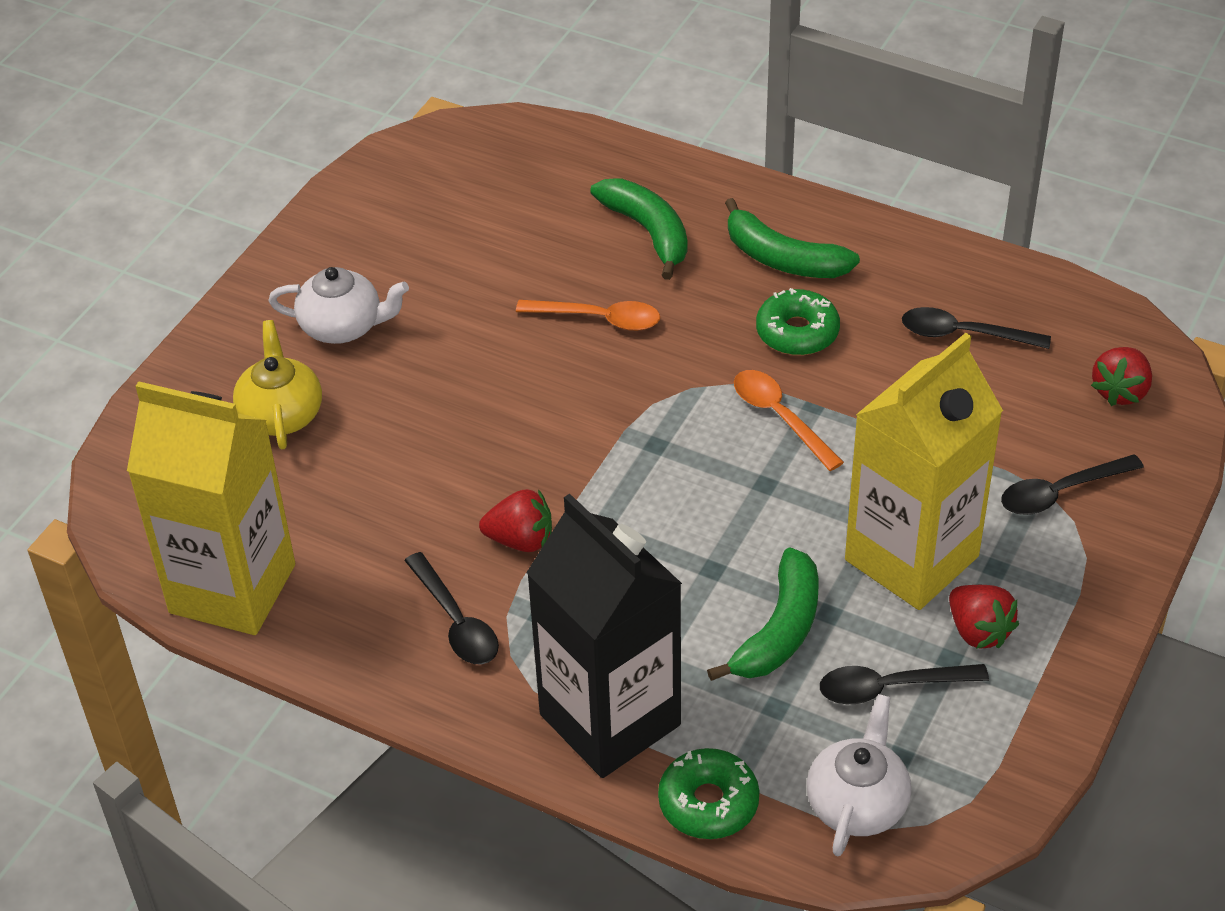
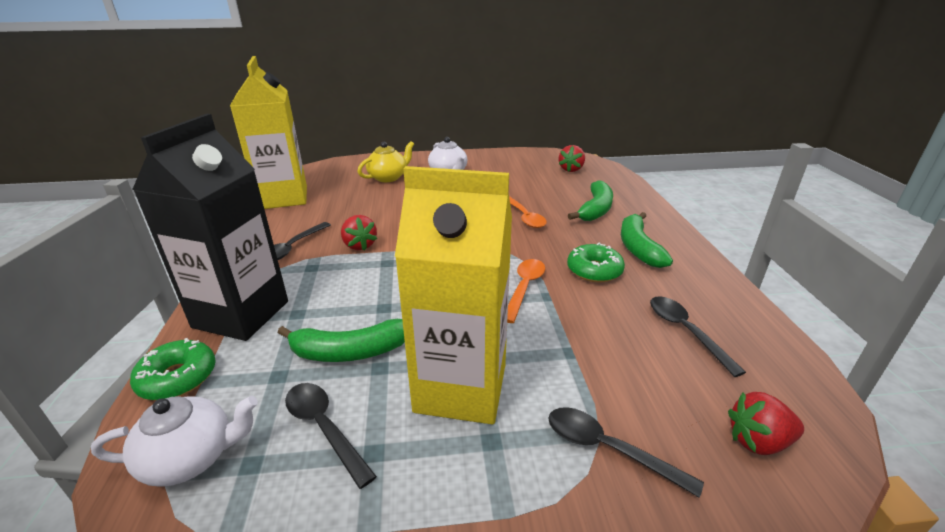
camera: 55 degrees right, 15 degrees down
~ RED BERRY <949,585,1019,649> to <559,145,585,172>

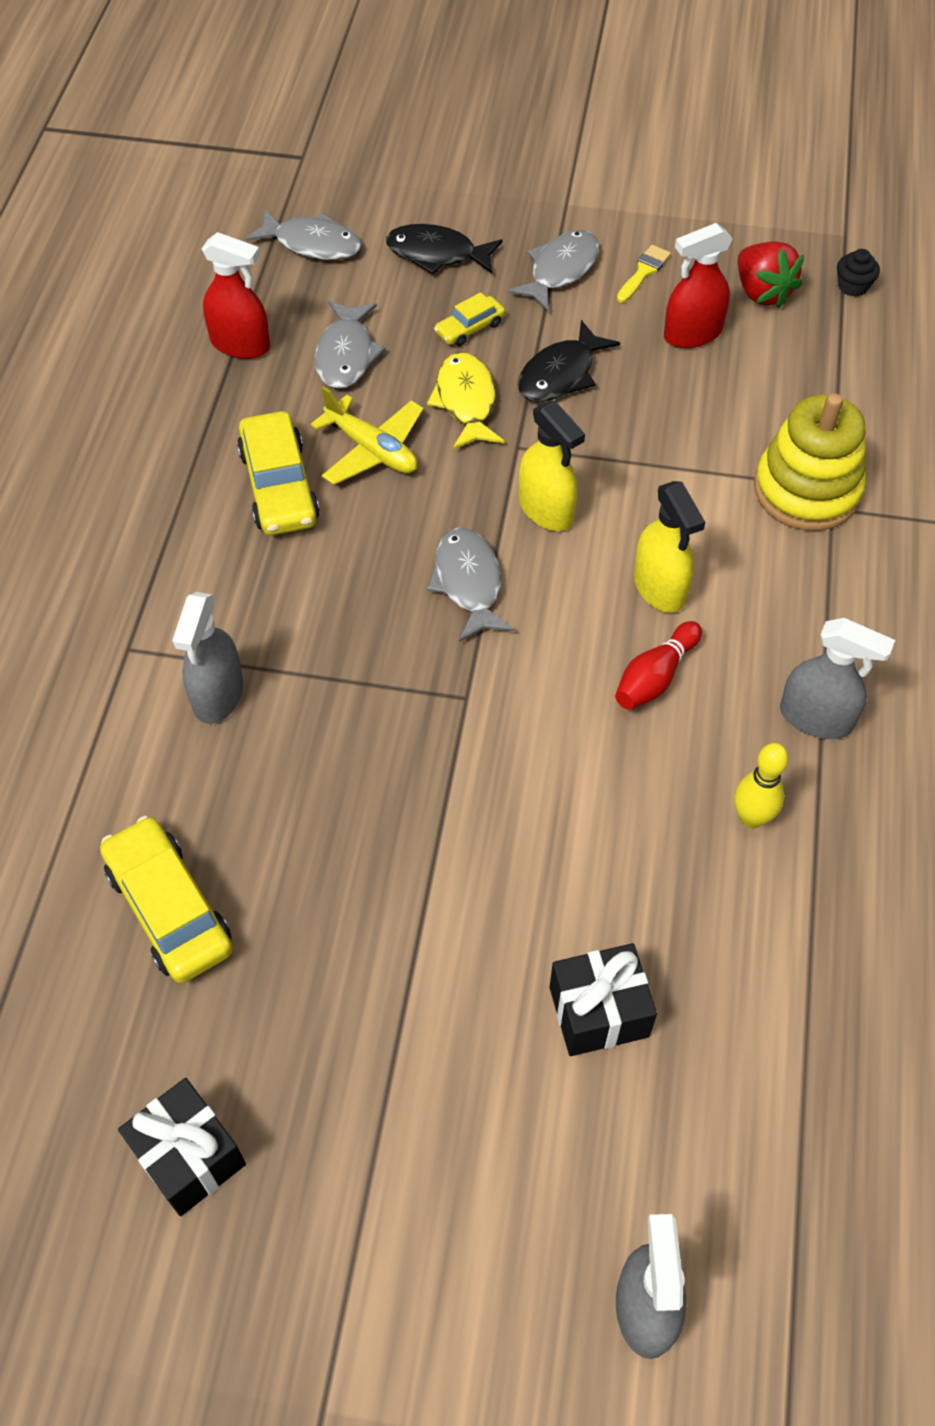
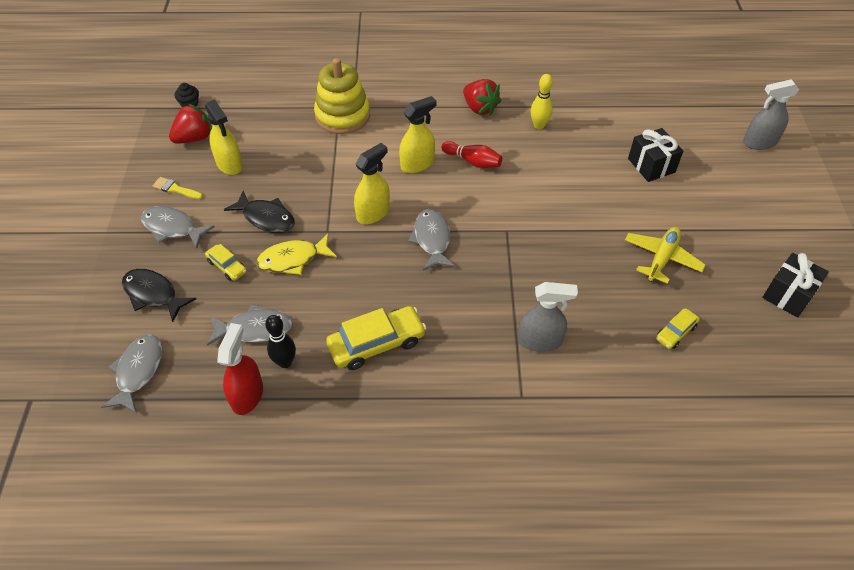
camera: 100 degrees left, 5 degrees down
~ GOLDEN TOY CAR <100,816,233,983> = <656,308,700,349> x0.54
~ GOLDEN TOY PLANE <311,387,424,485> to <625,227,706,284>
~ BLACK FISH FIGURE <386,224,502,275> = <122,269,196,322> 120 degrees clockwise
~ GRAY FISH FIGURE <427,528,515,642> = <408,209,455,270> 105 degrees clockwise
~ RED SPRAY CLEANER <664,223,733,348> to GOLDEN SPRAY CLEANER <205,100,243,175>
~ GRAY SPRAY CLEANER <780,618,895,739> to RED BERRY <463,79,502,115>
+ BLACK TENPIN <265,315,296,368>

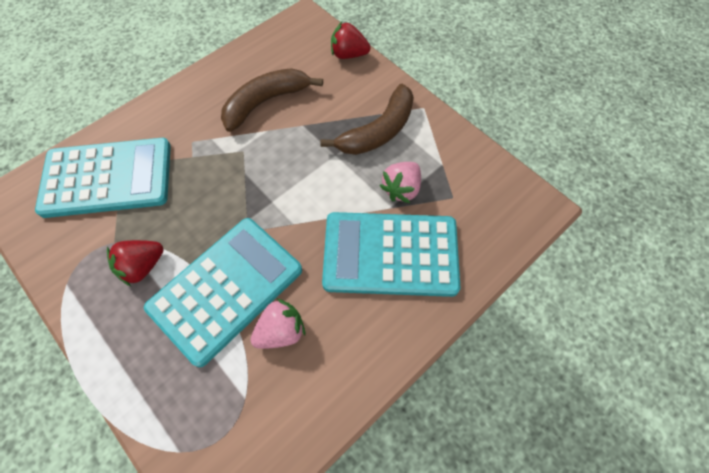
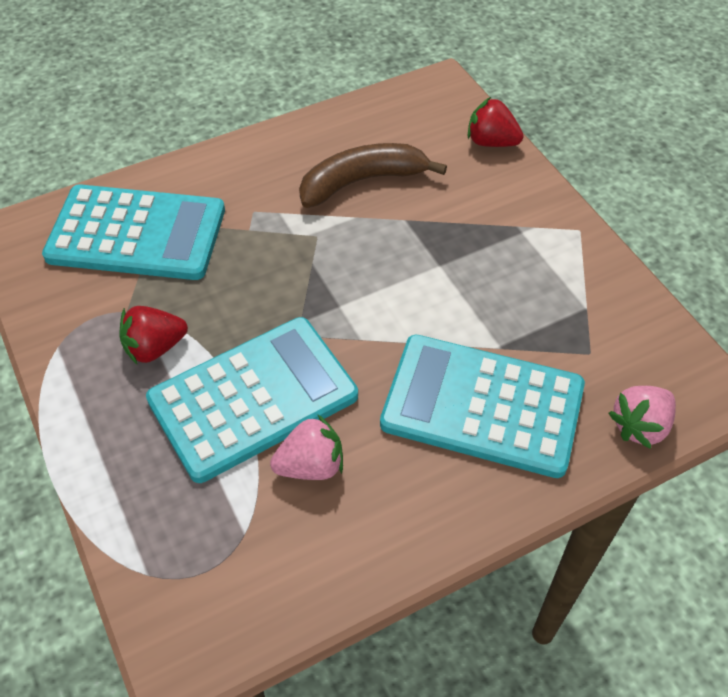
camera: 15 degrees right, 10 degrees down
- DARK BROWN BANANA <320,84,414,155>
~ ROSY BERRY <380,162,421,203> to <609,386,676,449>

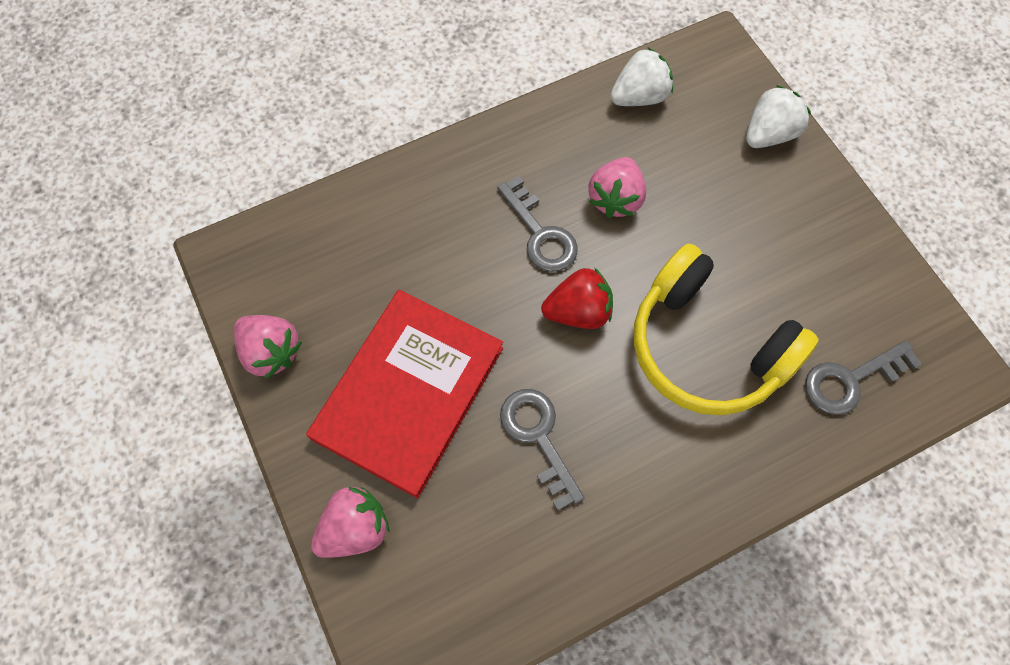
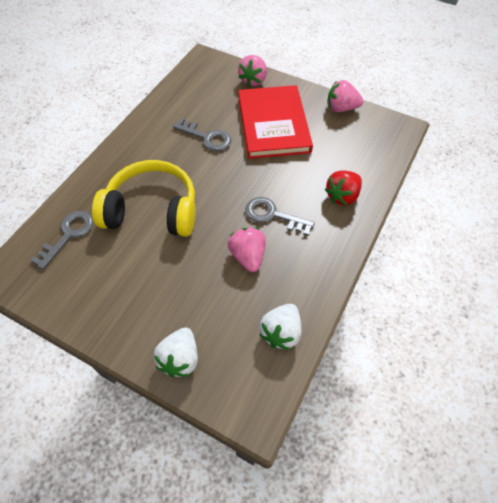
camera: 145 degrees right, 10 degrees down
~ RED BERRY <541,267,613,329> to <325,170,362,206>

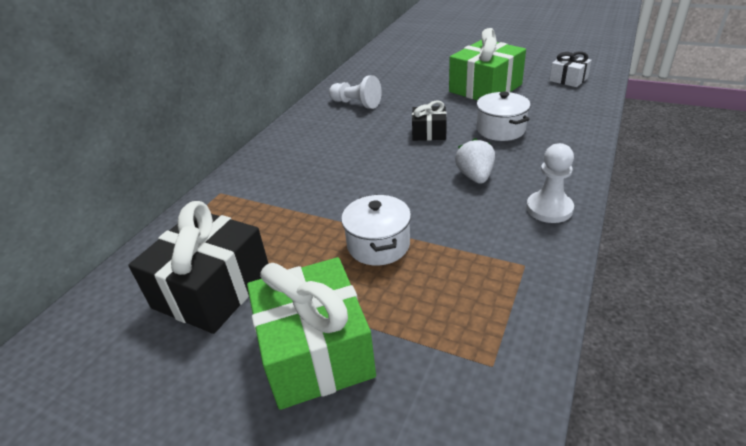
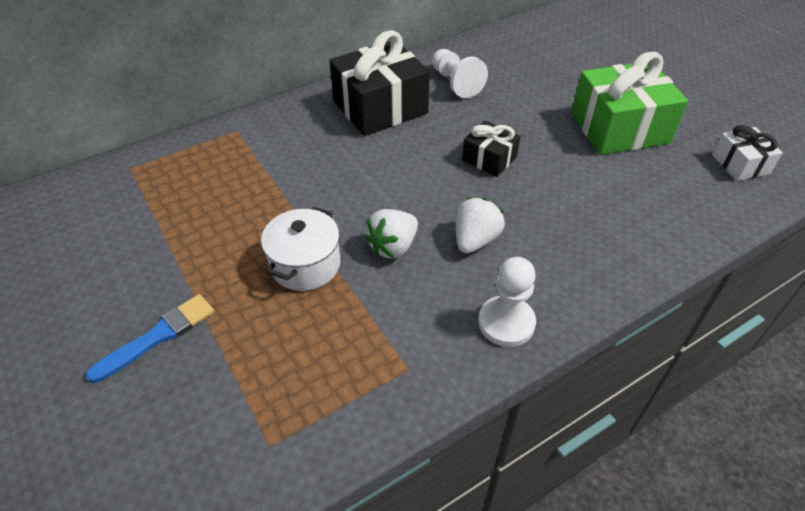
camera: 30 degrees right, 10 degrees up
~ BLACK GIFT <129,201,269,334> to <329,30,430,136>
~ LEAF-GREEN GIFT <247,257,376,410> to BLUE BRUSH <85,294,214,383>
- WHITE STOCKPOT <477,92,531,141>
+ WHITE BERRY <364,209,418,259>

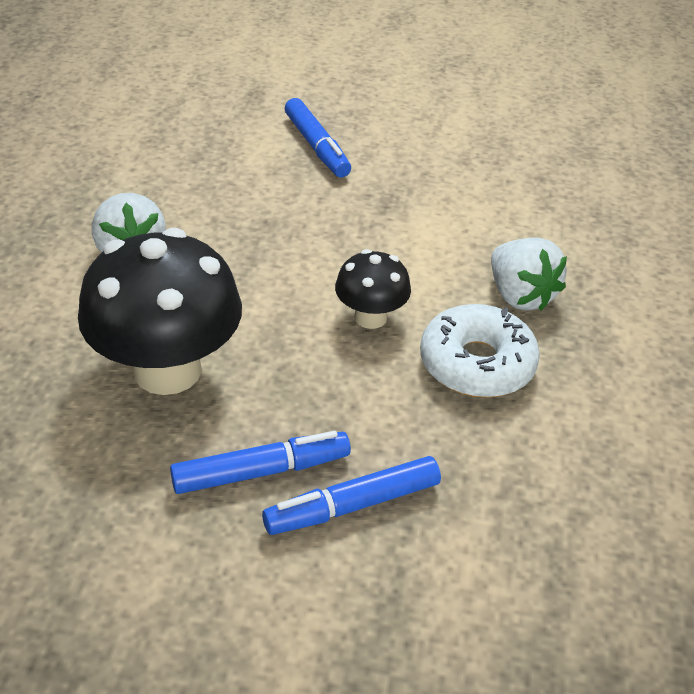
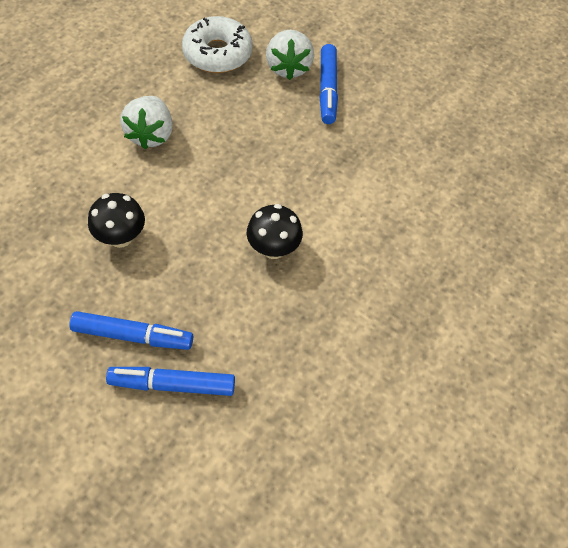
camera: 25 degrees right, 15 degrees up
~ BLACK TOADSTOOL <78,228,242,395> = <88,193,145,248> x0.52
~ WHITE DOUGHNUT <420,304,540,398> to <182,16,253,73>
~ WHITE BERRY <491,237,567,311> to <266,30,314,80>

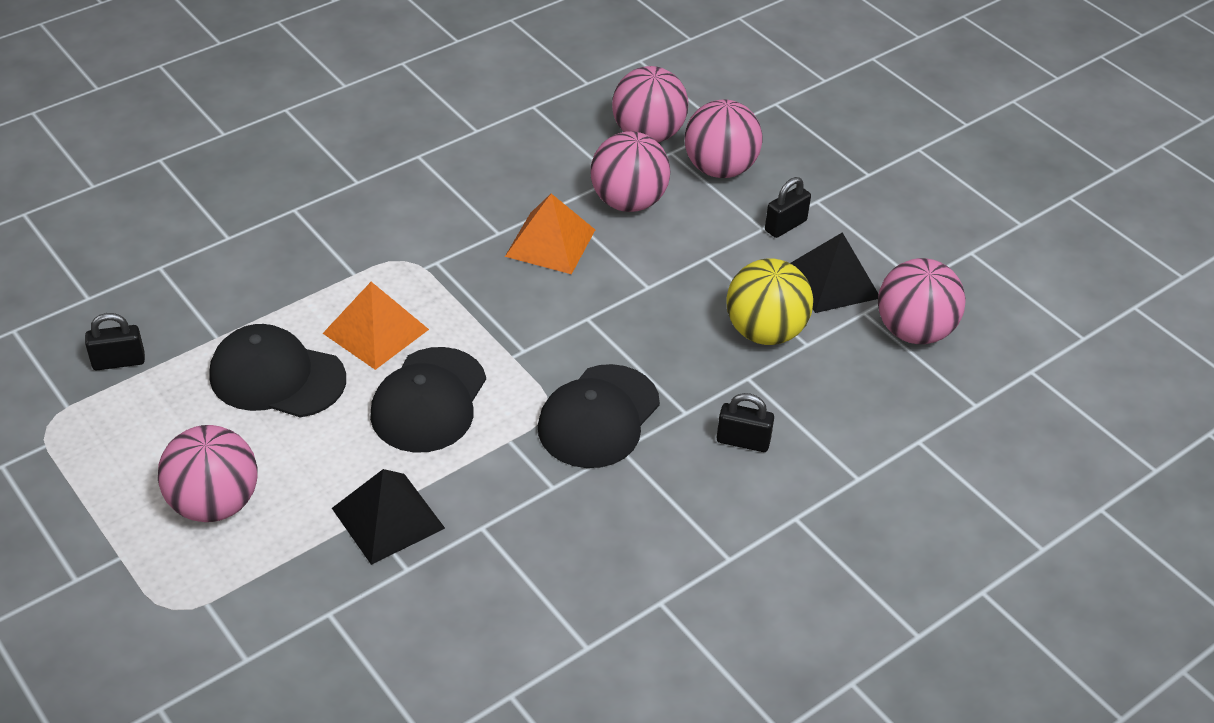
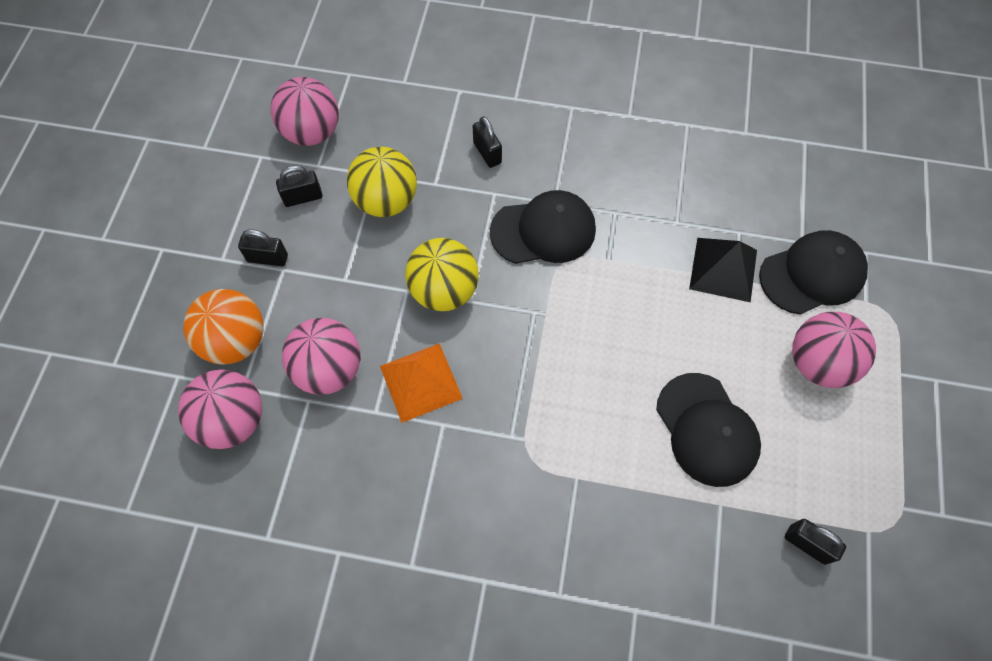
camera: 130 degrees left, 20 degrees up
- BRIGHT ORANGE SOLID PYRAMID <323,282,429,370>
~ BLACK BASEBALL CAP <370,347,486,453> to <759,230,868,315>
~ ROSY PLAY BALL <684,99,762,178> to BRIGHT ORANGE PLAY BALL <183,289,264,365>
~ BLACK SOLID PYRAMID <790,232,879,313> to BLACK SMALL LOCK <276,166,322,207>
+ GOLDEN PLAY BALL <405,238,479,311>

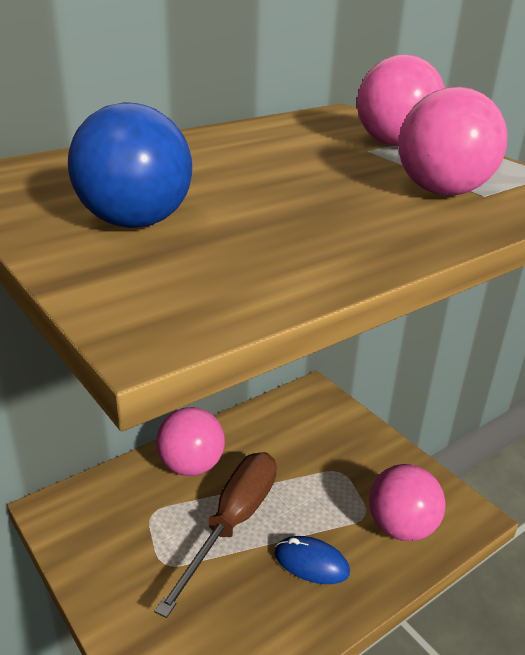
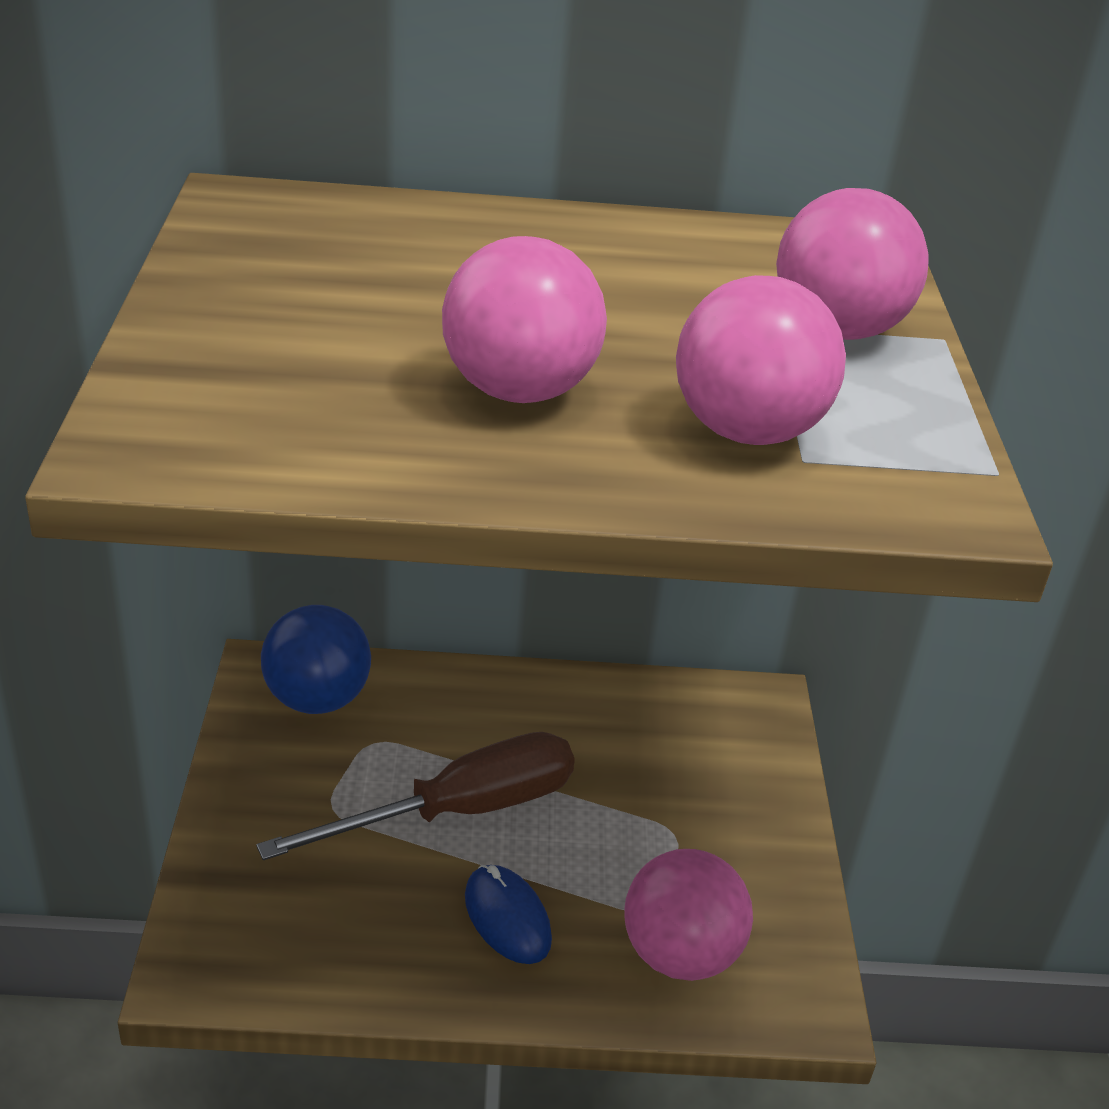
camera: 35 degrees right, 5 degrees up
~ BLUE PLAY BALL <68,102,192,228> to <261,605,371,714>
~ ROSY PLAY BALL <156,407,225,476> to <442,236,607,403>

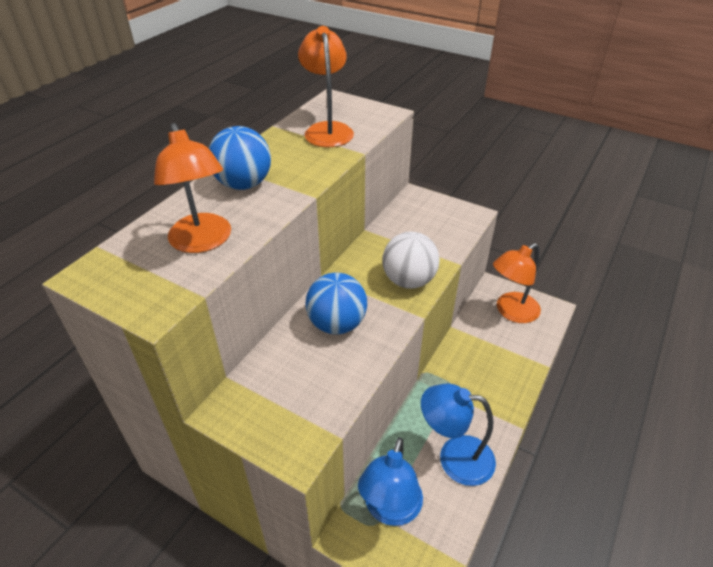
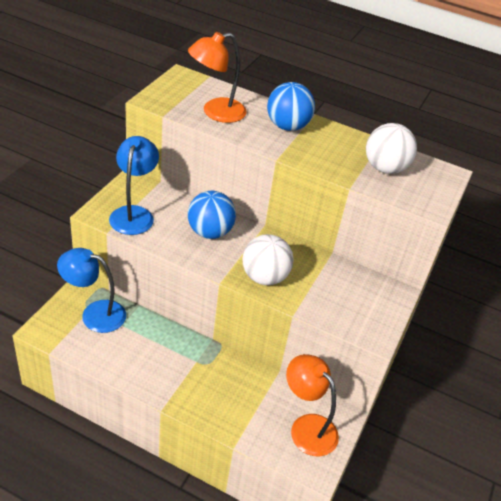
camera: 80 degrees right, 0 degrees up
~ BRIGHT ORANGE DESK LAMP <298,26,354,147> to WHITE PLAY BALL <366,123,417,174>
~ BLUE DESK LAMP <421,383,496,486> to <109,136,159,235>

